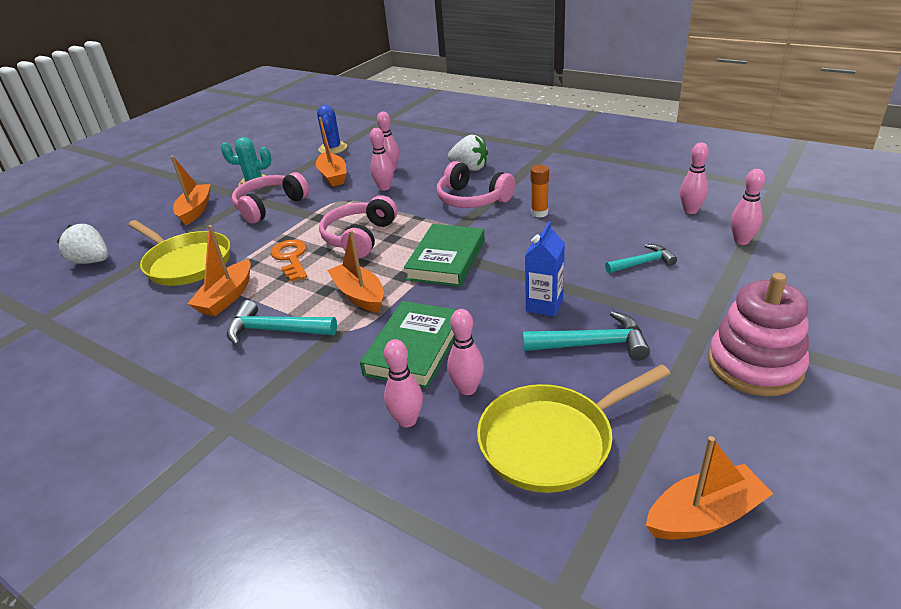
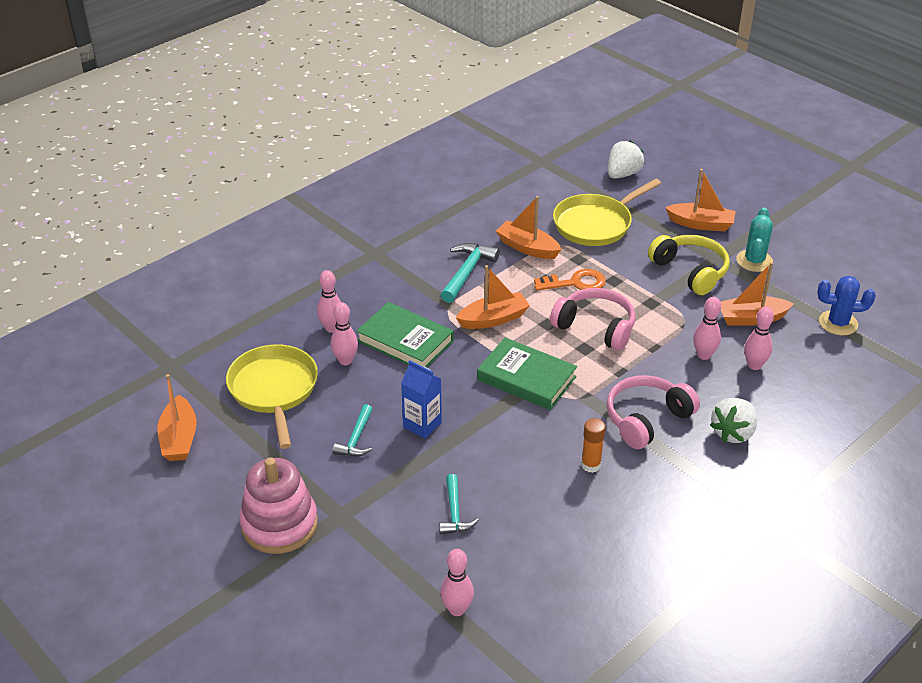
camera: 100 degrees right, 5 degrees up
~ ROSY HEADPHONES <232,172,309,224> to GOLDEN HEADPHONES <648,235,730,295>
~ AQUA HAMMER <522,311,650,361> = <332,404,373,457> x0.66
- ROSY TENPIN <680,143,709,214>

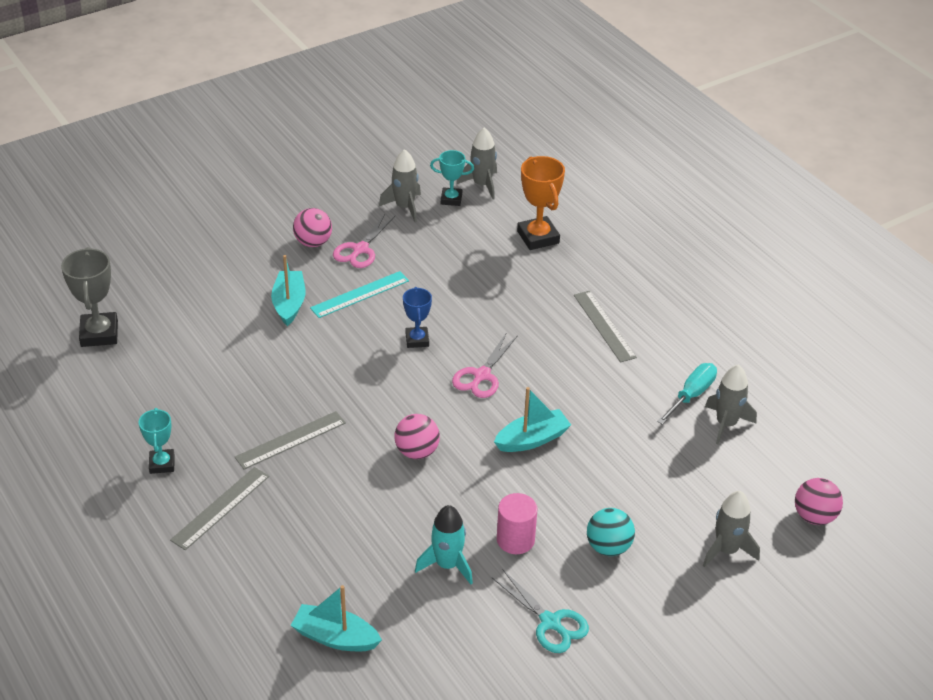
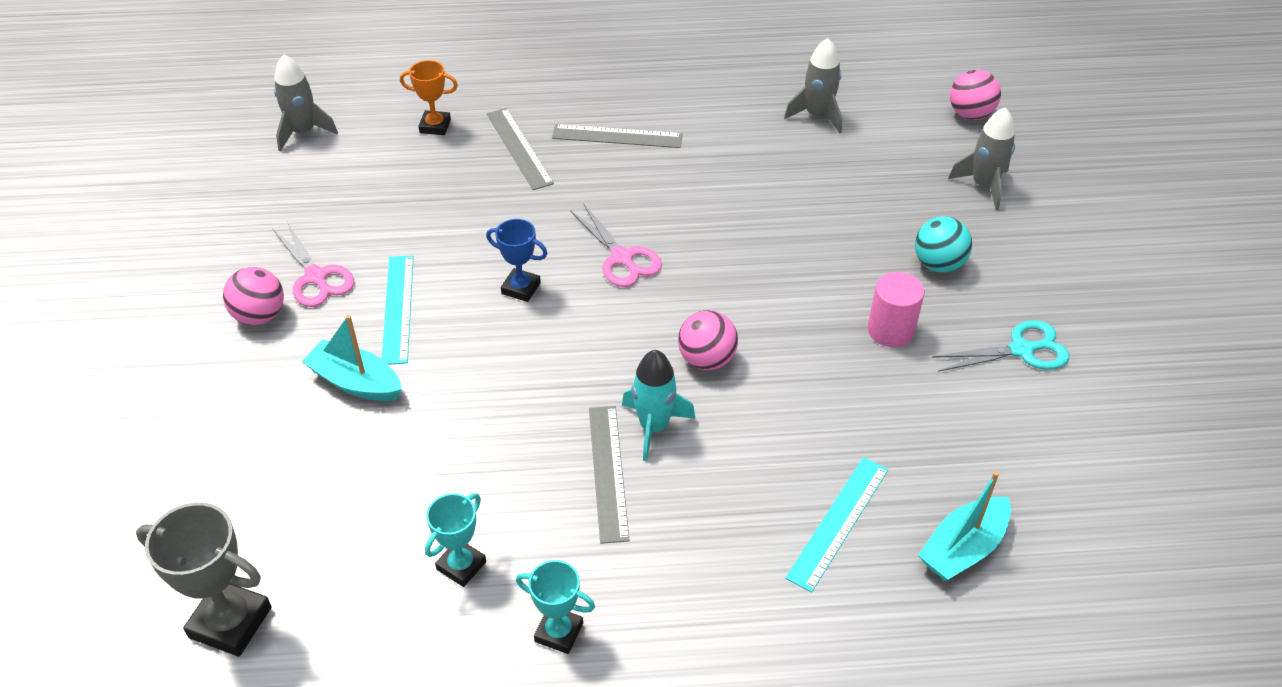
camera: 60 degrees left, 5 degrees up
~ GRAY STRAIGHTEDGE <170,467,269,550> to <487,108,554,190>
- GRAY ROCKET <379,149,421,222>
~ AQUA ROCKET <415,505,473,585> to <622,350,696,461>
~ AQUA TROPHY <430,150,474,206> to <425,493,486,587>
- AQUA BOAT <494,387,571,452>
~ BRIGHT ORANGE TROPHY <517,156,565,250> = <400,60,458,135> x0.62
- AQUA FLAT SCREWDRIVER <657,363,717,425>
+ AQUA STRAIGHTEDGE <785,457,888,592>

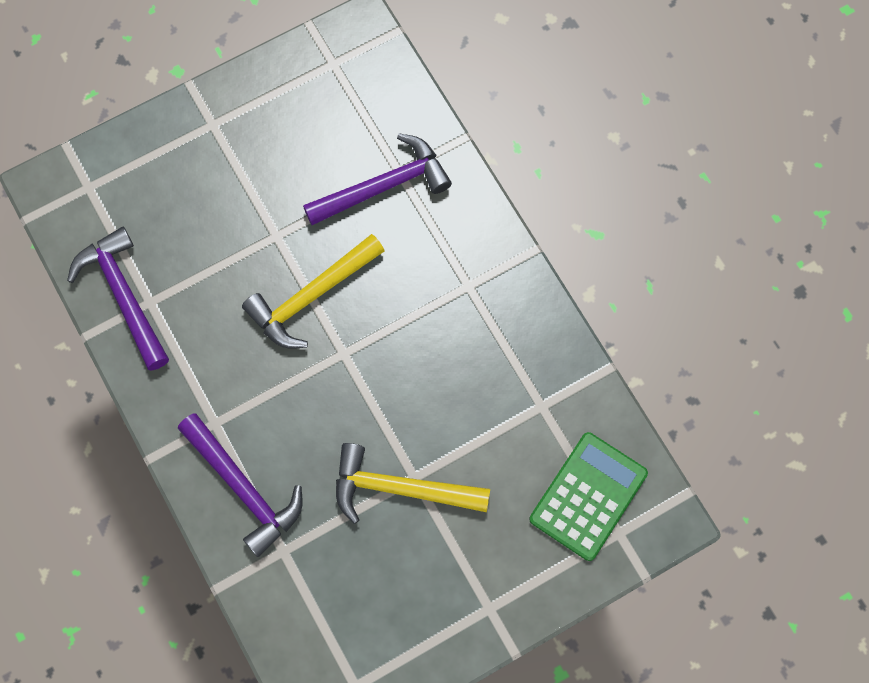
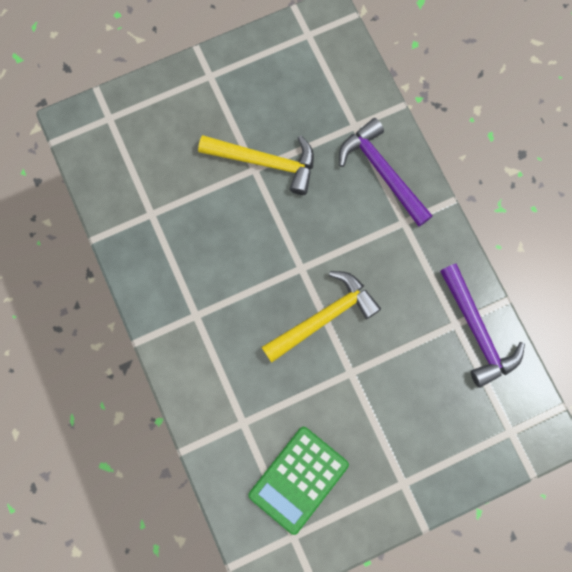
camera: 175 degrees left, 5 degrees up
- VIOLET HAMMER <303,133,452,225>
~ LEAF-GREEN ADDING MACHINE <529,432,648,561> to <248,427,349,535>

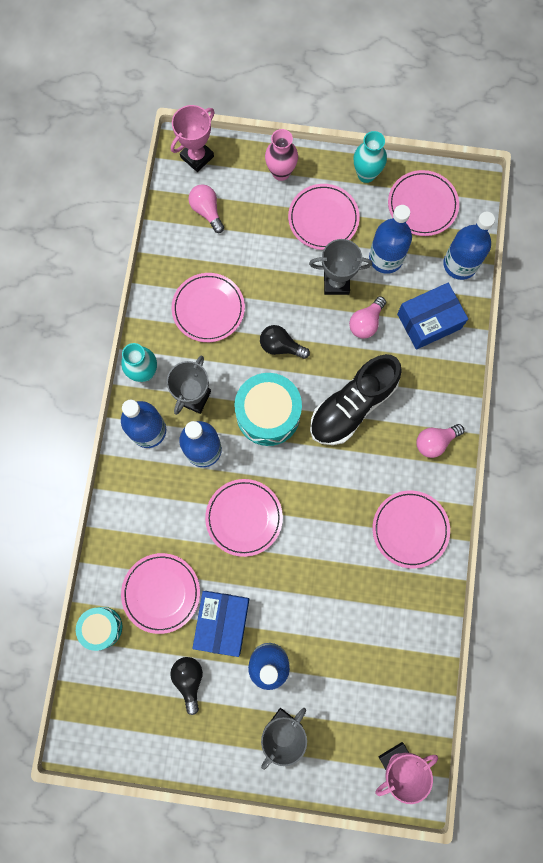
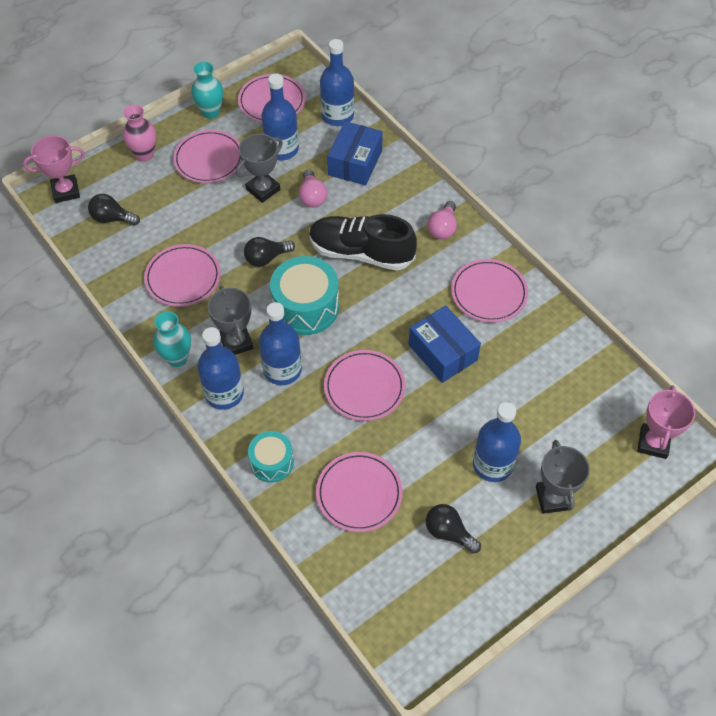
camera: 45 degrees left, 20 degrees down
~ AQUA DRUM <76,607,122,651> to <248,431,294,482>
~ ROSY TROPHY <171,105,215,172> = <23,135,85,203> 75 degrees clockwise
~ ROSY LIGHTBULB <188,184,224,233> to BLACK LIGHTBULB <88,194,140,225>
~ BLUE BOX <193,591,249,657> to <408,306,481,383>
~ BLACK SHOE <310,354,402,445> = <309,214,417,270> 105 degrees clockwise

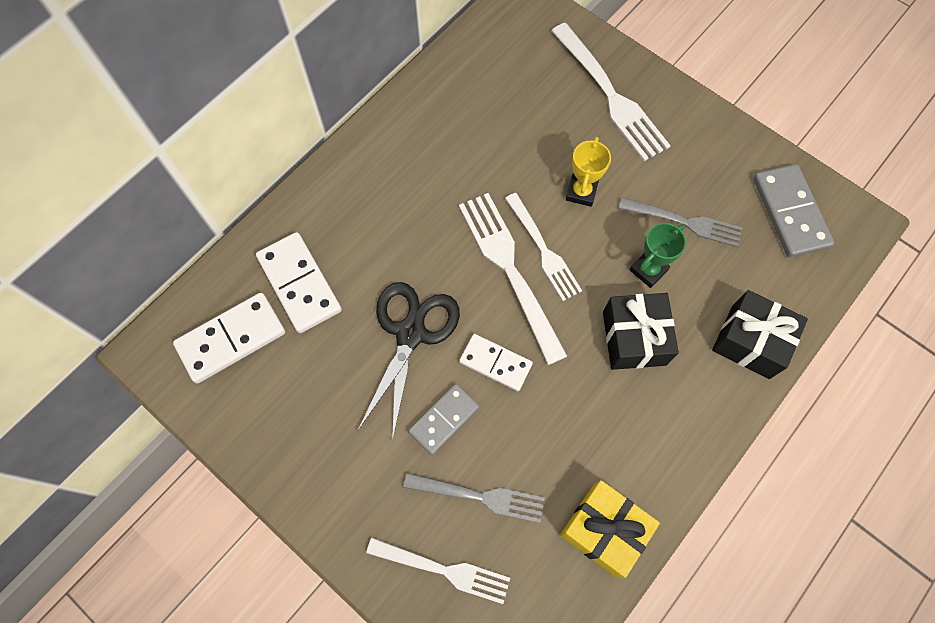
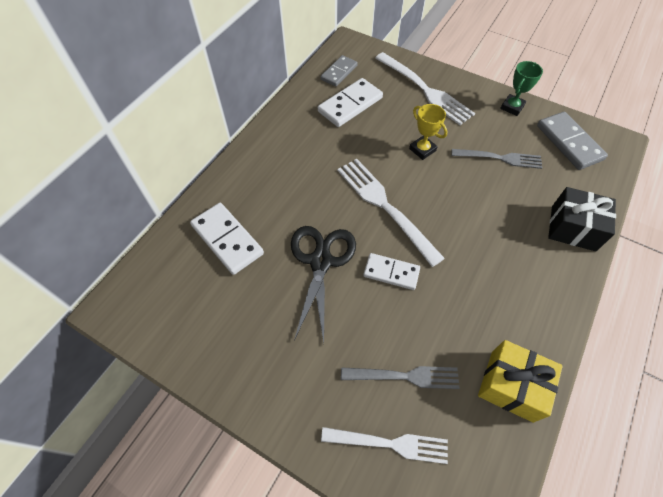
camera: 10 degrees left, 10 degrees down
~ WHITE DOMINO PIECE <173,293,285,384> to <318,78,383,127>
~ GRAY DOMINO PIECE <408,384,479,455> to <320,55,358,87>
- WHITE TABLE FORK <505,193,582,301>
~ GOLDEN TROPHY <566,137,611,207> = <409,104,448,160> 45 degrees counterclockwise
- BLACK GIFT <603,293,679,370>
~ LEAF-GREEN TROPHY <630,223,686,288> to <500,61,543,116>

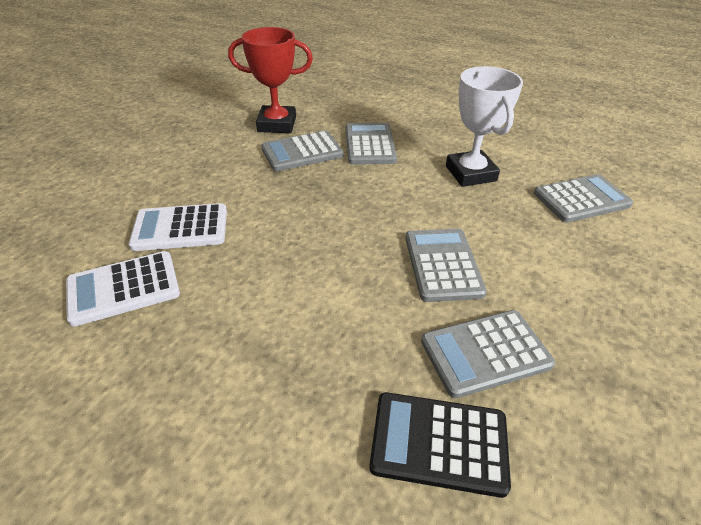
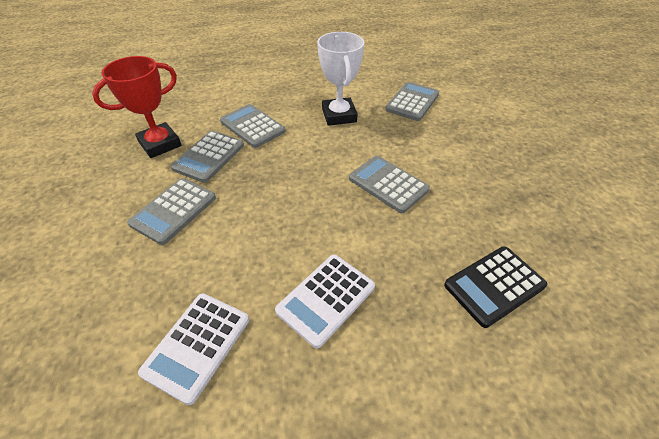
camera: 40 degrees left, 5 degrees up
~ WHITE ADDING MACHINE <129,203,227,251> to <275,255,375,349>
~ GRAY ADDING MACHINE <421,310,555,398> to <127,178,216,245>
~ WHITE TROPHY <446,66,523,187> = <317,32,365,126> 45 degrees clockwise

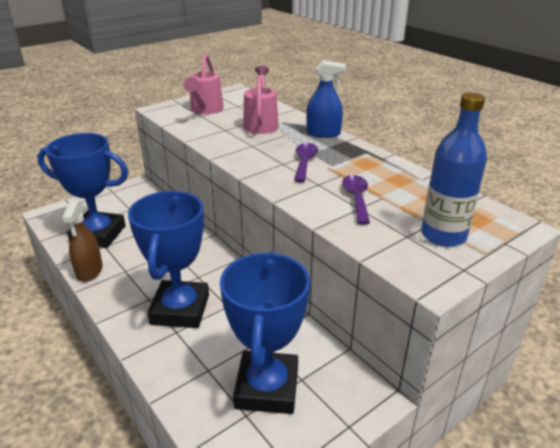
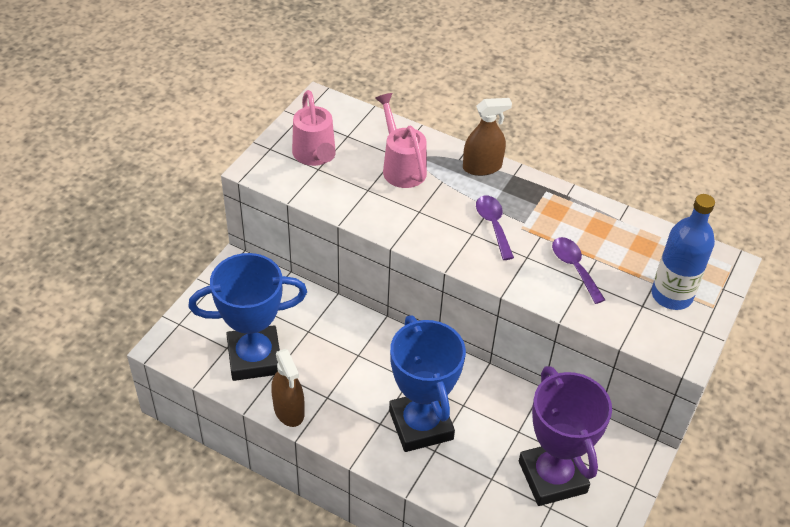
camera: 25 degrees left, 15 degrees up
~ BLUE TROPHY <220,252,310,414> to VIOLET TROPHY <519,366,612,506>
~ BLUE SPRAY CLEANER <306,60,346,138> to DARK BROWN SPRAY CLEANER <463,98,512,176>

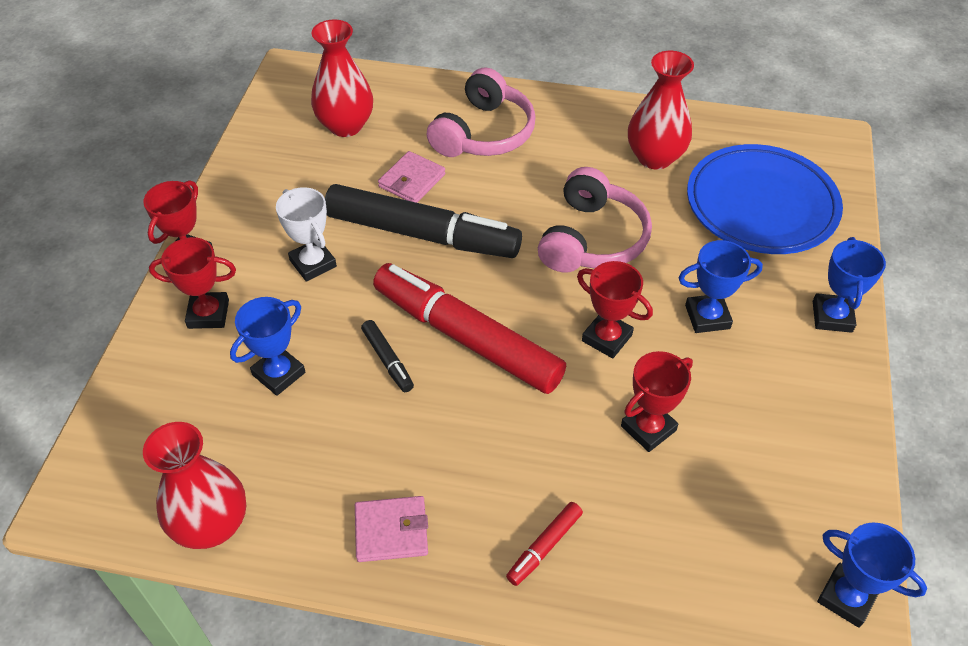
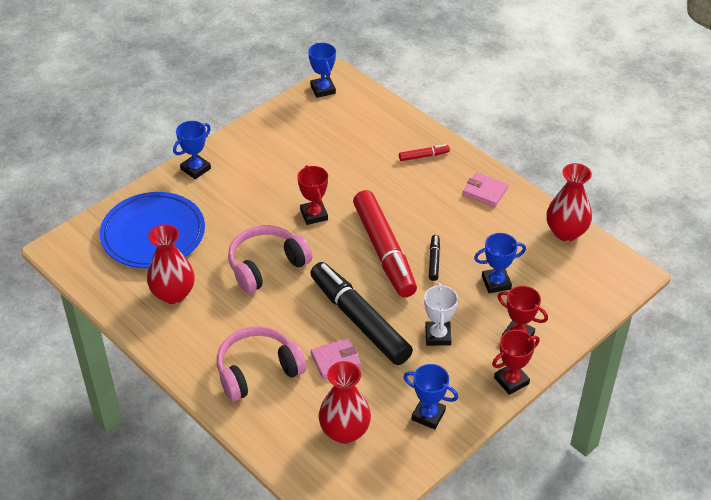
camera: 145 degrees left, 5 degrees down
- RED TROPHY <621,351,693,452>
~ BLUE TROPHY <679,240,763,333> to <404,364,458,429>

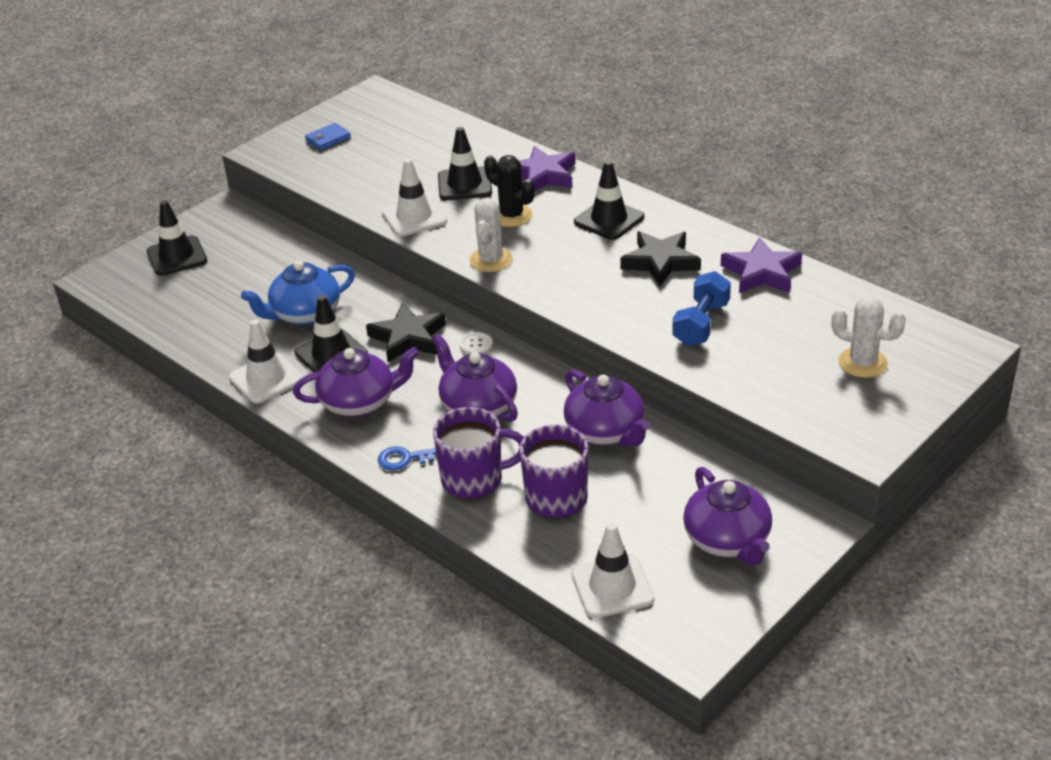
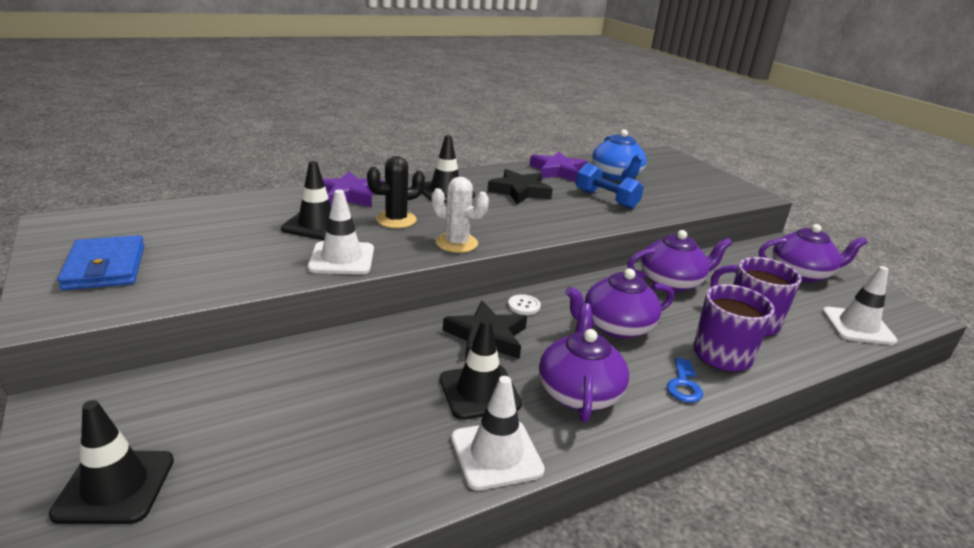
camera: 75 degrees left, 10 degrees down
~ BLUE TEAPOT <241,260,355,325> to <592,129,647,181>
~ BLUE CARD WALLET <305,123,351,150> = <58,235,144,290> x1.70
- WHITE PRICKLY PLANT <831,296,906,378>

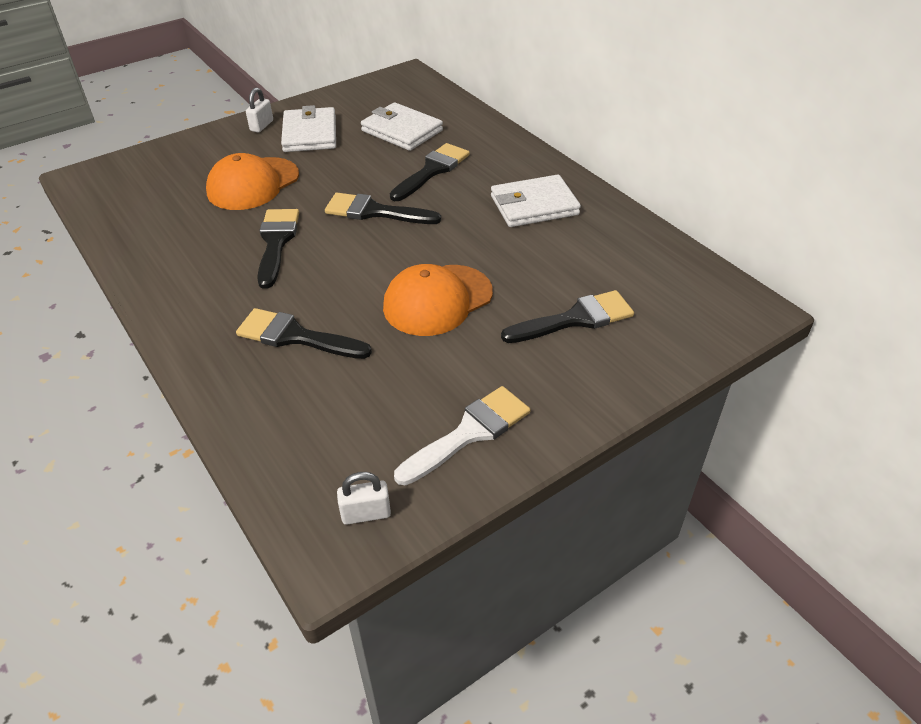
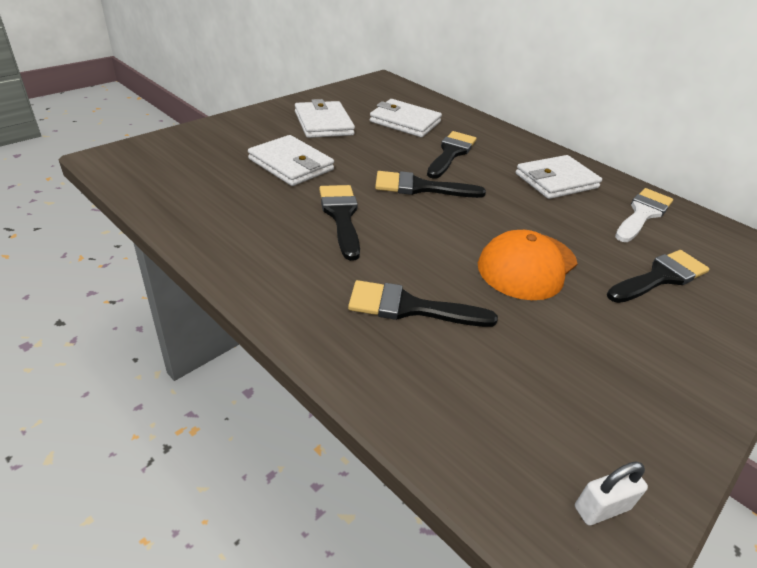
camera: 15 degrees left, 5 degrees down
~ BRIGHT ORANGE BASEBALL CAP <206,153,299,210> to WHITE CARD WALLET <248,135,334,186>
- WHITE SMALL LOCK <246,88,273,132>
~ WHITE BRUSH <394,386,530,485> to <615,188,673,242>

